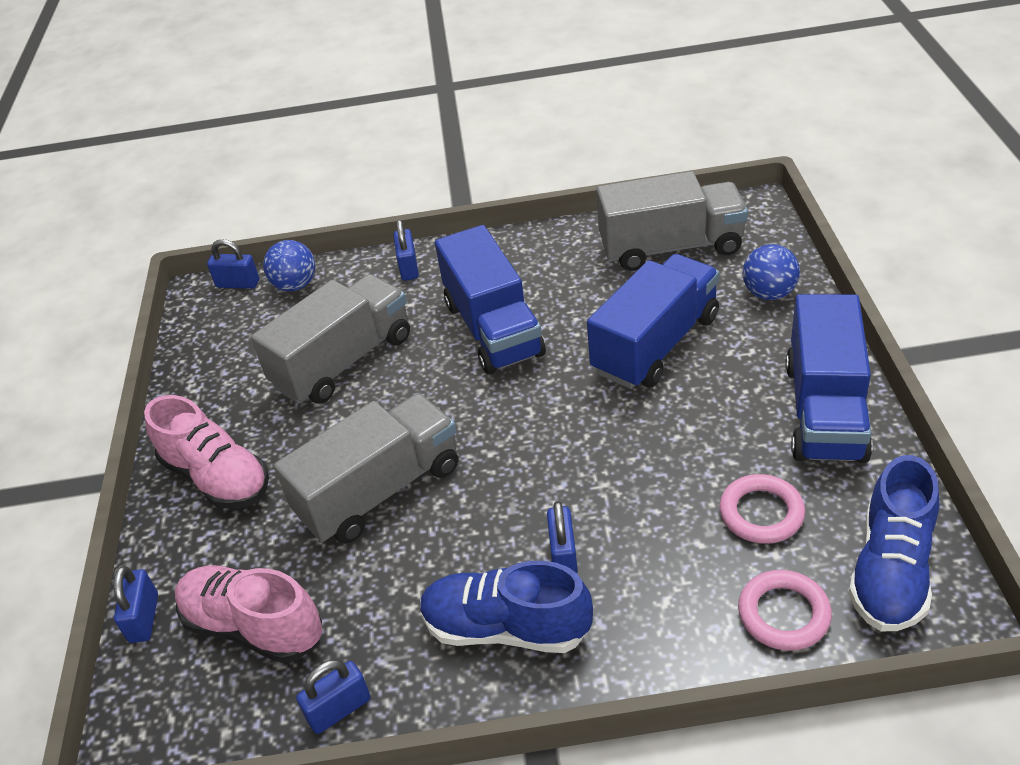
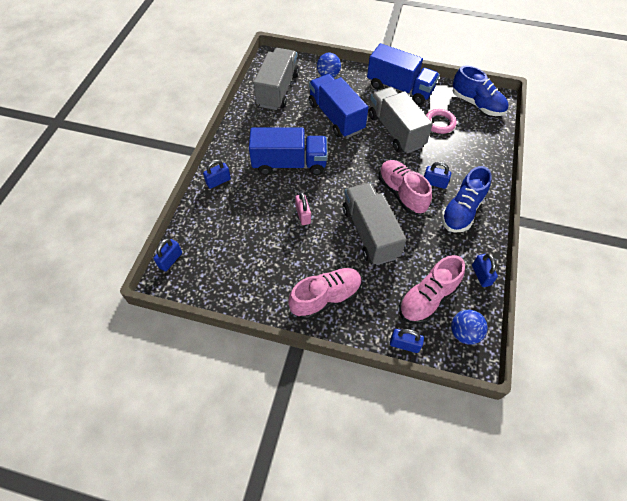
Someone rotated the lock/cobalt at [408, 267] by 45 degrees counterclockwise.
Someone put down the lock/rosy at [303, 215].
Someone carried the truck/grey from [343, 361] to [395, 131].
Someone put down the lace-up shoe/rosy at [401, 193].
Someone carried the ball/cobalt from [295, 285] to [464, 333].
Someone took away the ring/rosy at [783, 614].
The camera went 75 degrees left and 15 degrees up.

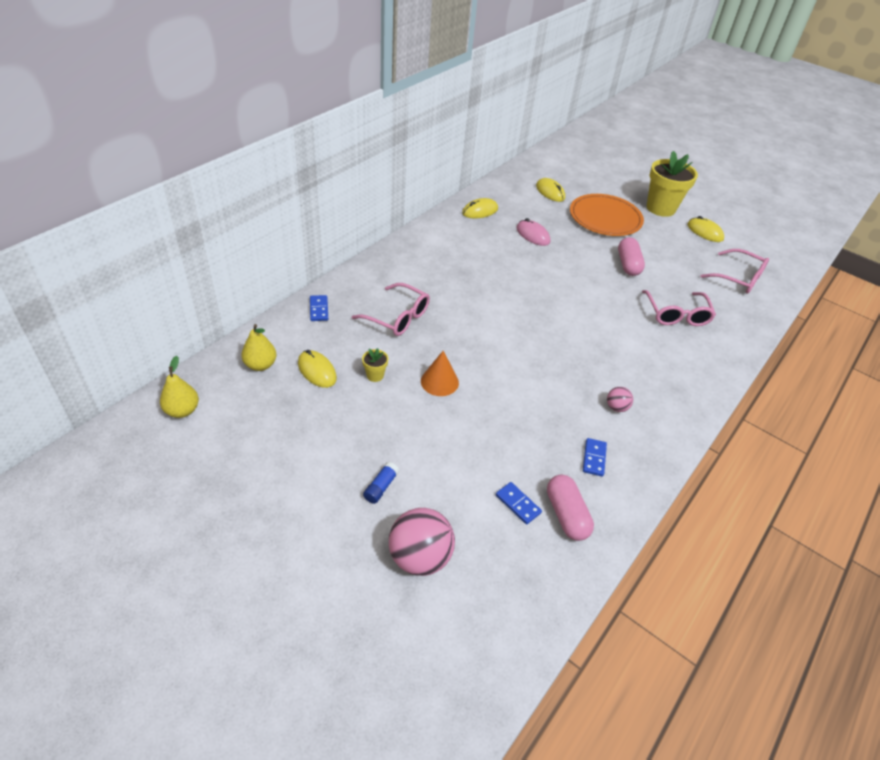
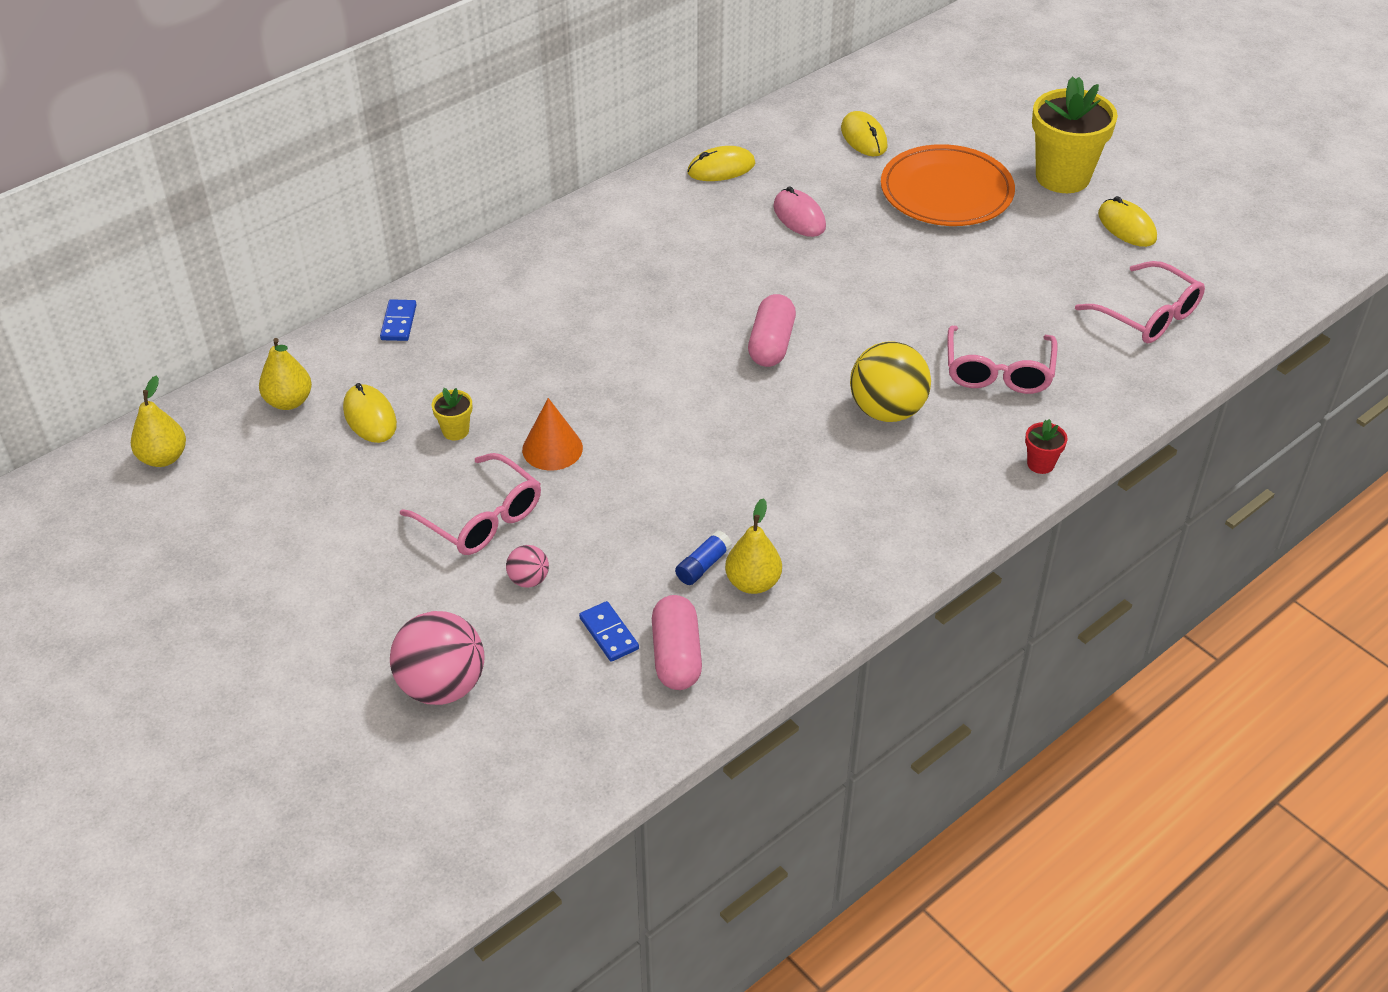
Someone carried the glasses/rosy from [398, 317] to [481, 518].
Someone carried the ball/rosy from [616, 407] to [528, 580].
Someone carried the stick of glue/cobalt from [381, 487] to [703, 565].
Someone swapped the domino piece/cobalt at [594, 458] for the pear fruit/yellow at [753, 583].
Someone carried the pill shape/rosy from [628, 264] to [771, 344].
Someone put down the ball/yellow at [887, 410].
Someone put down the flower pot/crimson at [1040, 464].
The camera went 15 degrees right and 0 degrees up.

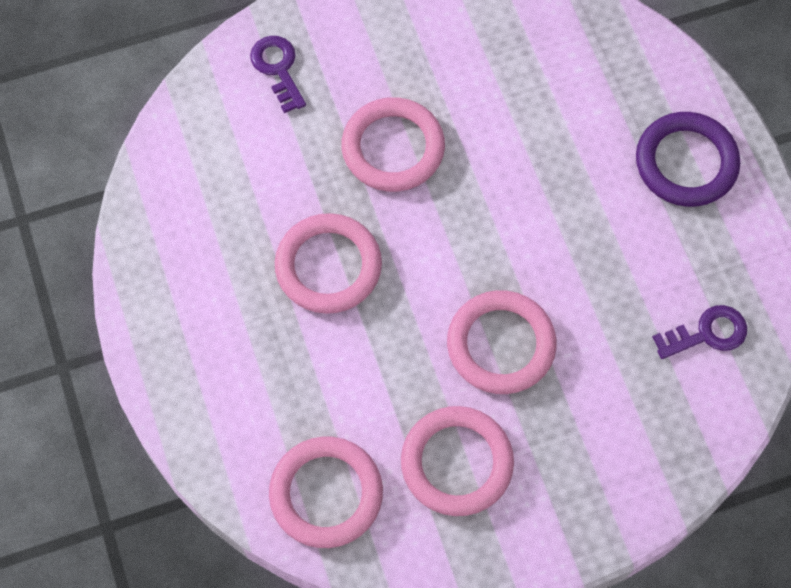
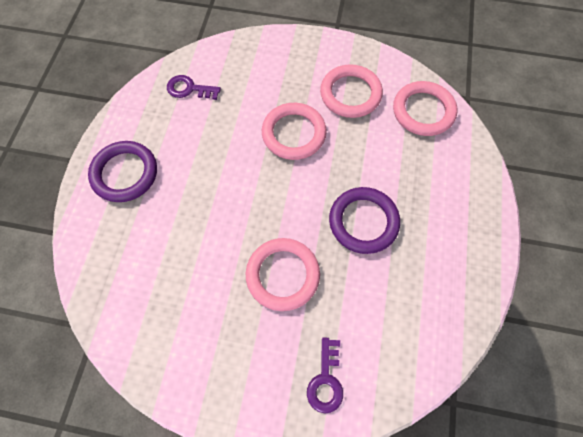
Someone repainted the ring/rosy at [328, 266], which became the ring/violet at [363, 222].
The camera went 150 degrees left and 0 degrees up.

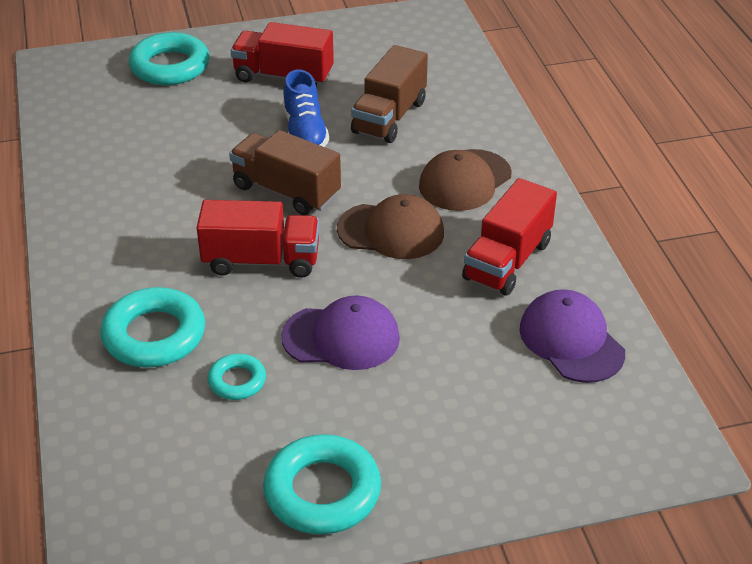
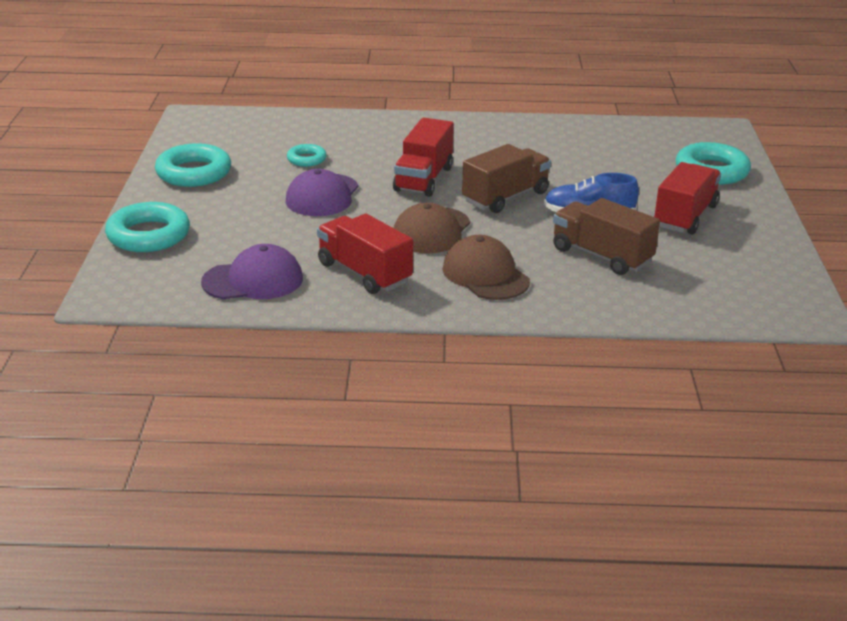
Someone carried the ring/teal from [154, 335] to [148, 235].
The camera went 105 degrees right and 10 degrees down.

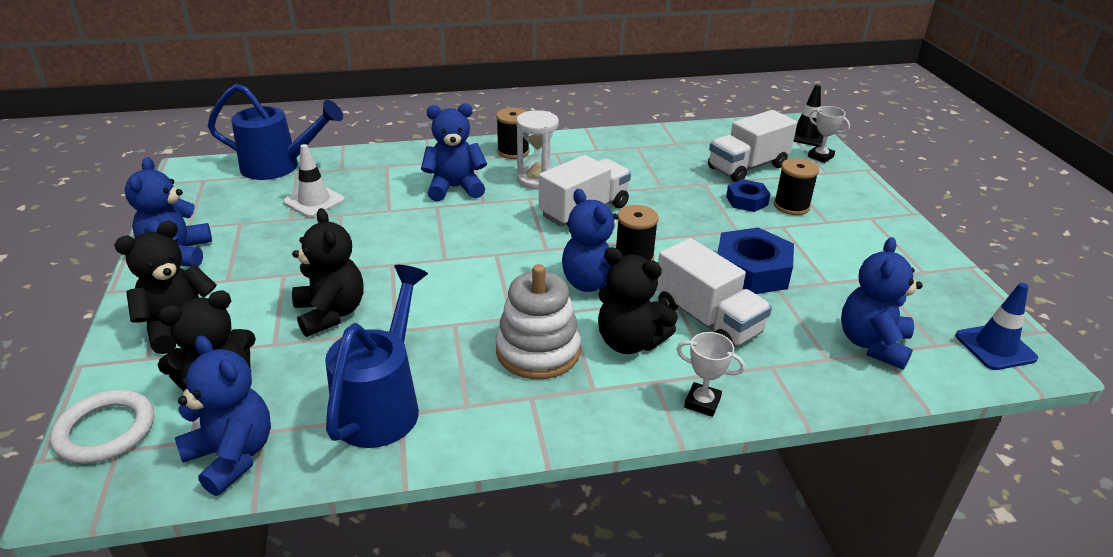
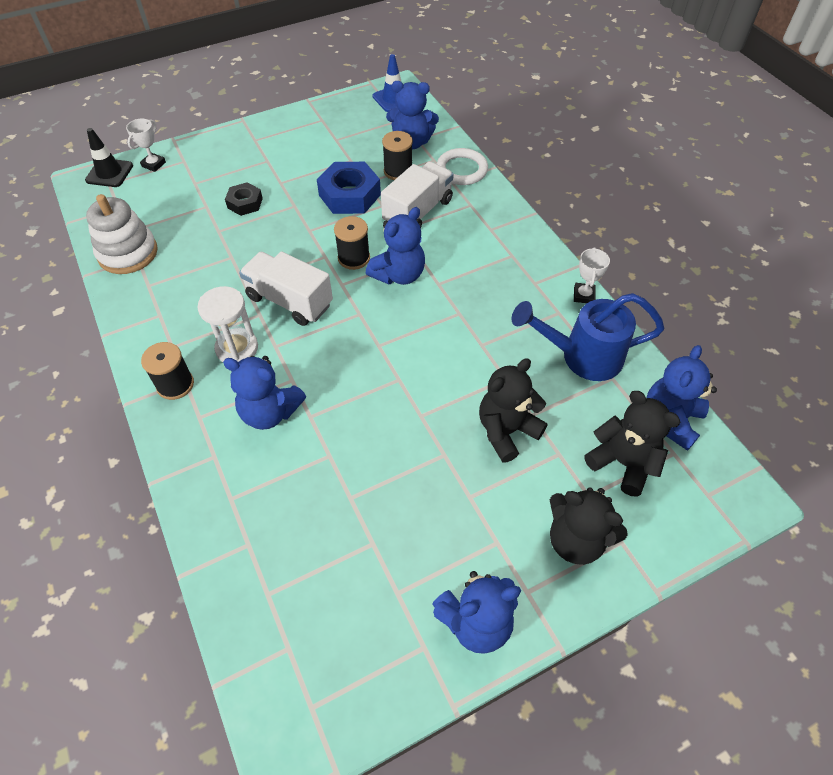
Someone carried the stacking toy/pure white from [538, 351] to [128, 253].
Someone rotated the teddy bear/cobalt at [455, 188] by 45 degrees counterclockwise.
Someone repainted the hex nut/cobalt at [747, 201], which became the hex nut/black at [245, 203].
Someone carried the bobbin/black from [791, 206] to [398, 171].
Someone carried the ring/pure white from [105, 431] to [462, 170].
Someone carried the award cup/pure white from [702, 403] to [583, 295].
Someone took away the sprinkling can/cobalt at [279, 167].
Someone took away the safety cone/pure white at [314, 201].
Someone took away the teddy bear/black at [629, 342].
Someone took away the truck/pure white at [747, 167].
The camera went 105 degrees left and 20 degrees up.

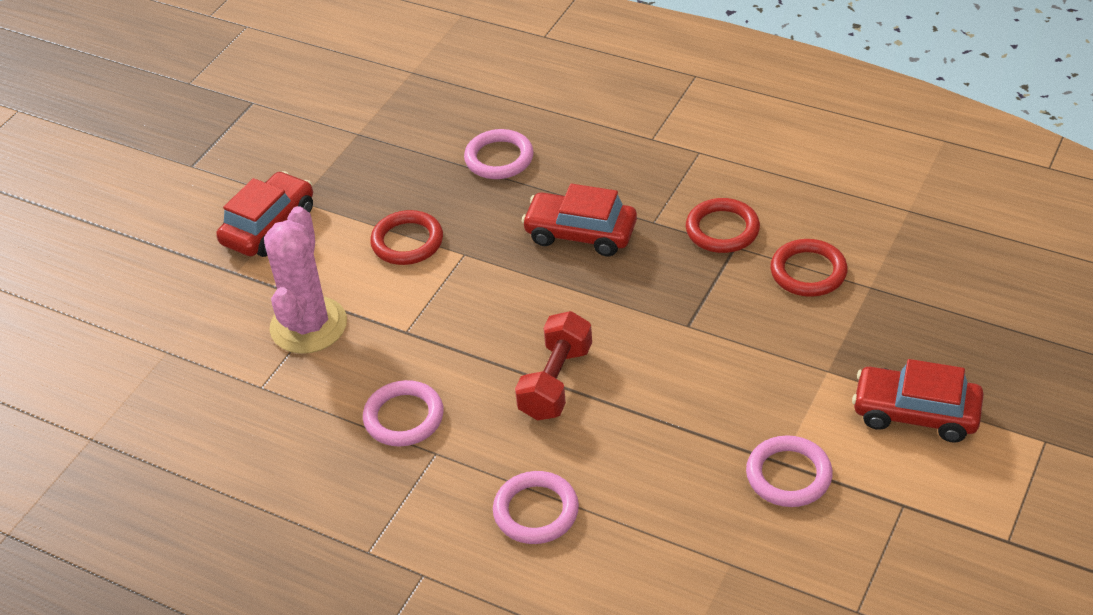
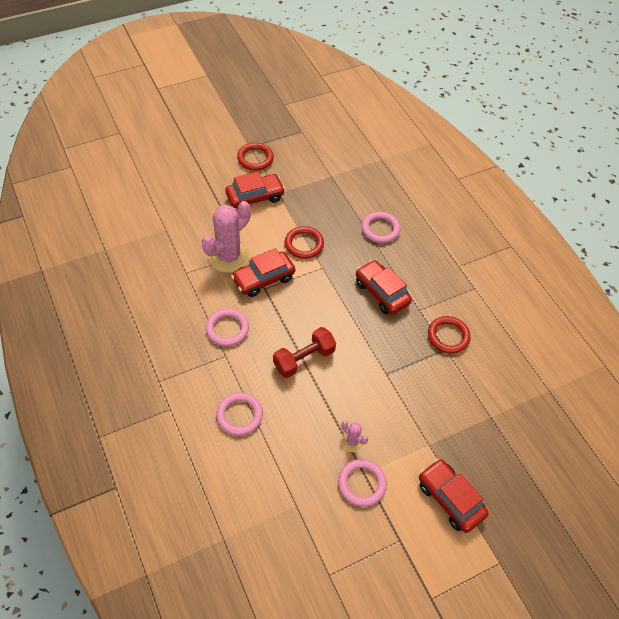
Someone put down the automobile/crimson at [263, 279].
Someone carried the ring/crimson from [808, 272] to [255, 158].
Someone put down the saguaro cactus/rosy at [352, 442].
The camera went 30 degrees right and 10 degrees up.

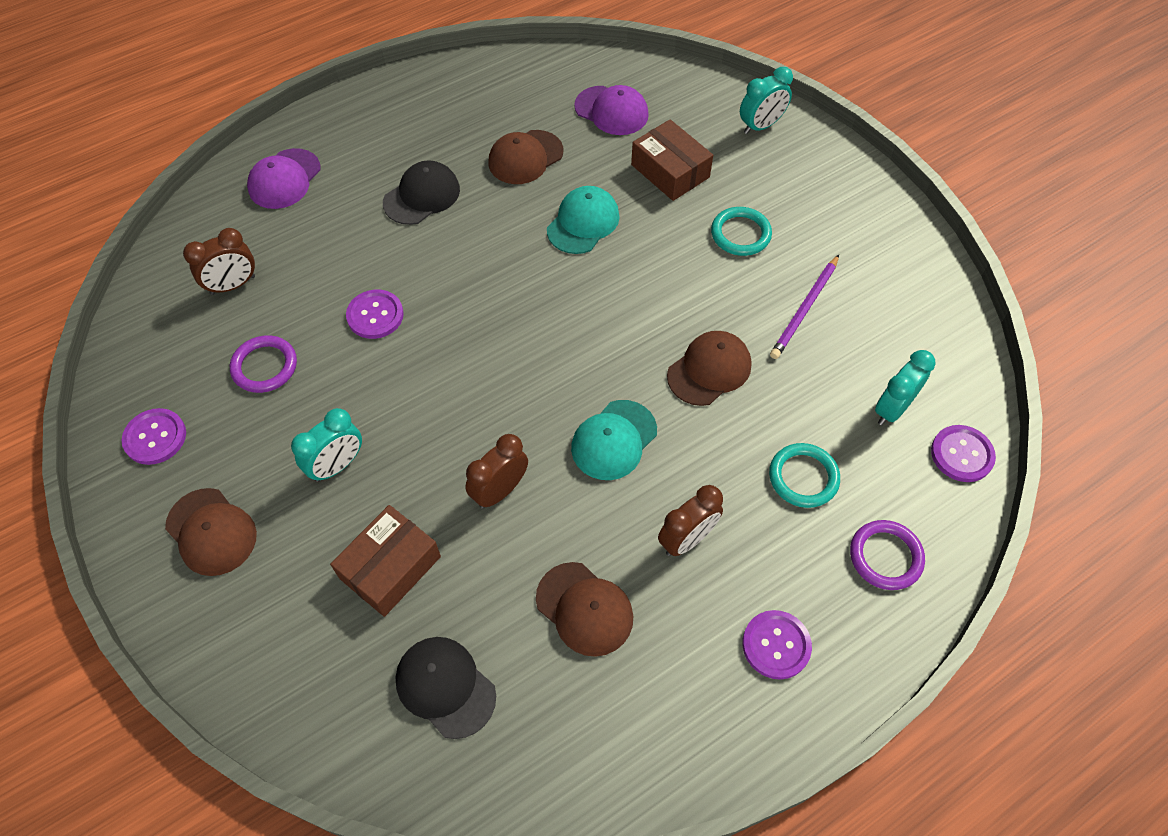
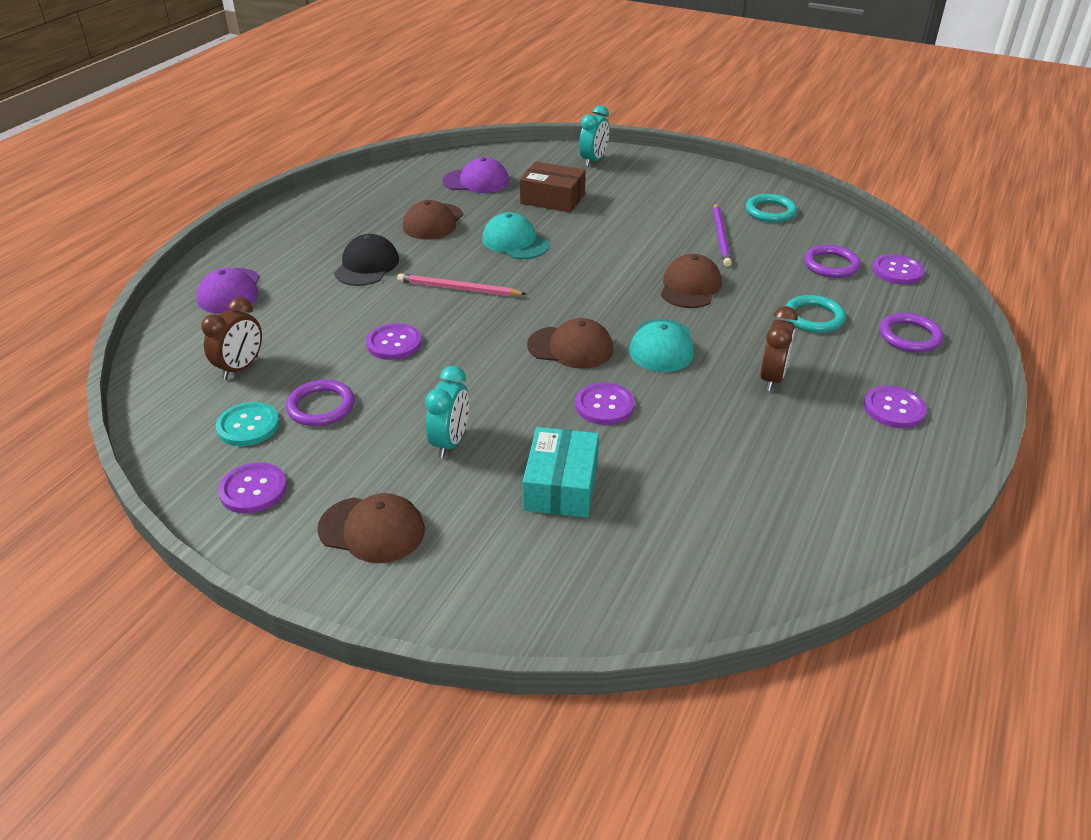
Someone put down the shirt button/teal at [248, 426].
Someone put down the lead pencil/rosy at [458, 289].
Someone rotated the cap/teal at [583, 223] by 45 degrees counterclockwise.
Someone repainted the box/brown at [390, 567], which became the box/teal at [561, 485].
Someone carried the cap/brown from [584, 609] to [570, 347].
Someone swapped the bedside clock/brown at [500, 491] for the shirt button/violet at [604, 405].
Someone carried the ring/teal from [740, 234] to [770, 211].
Someone swapped the bedside clock/teal at [892, 409] for the ring/violet at [831, 265].
Someone took away the cap/black at [445, 687].
The camera went 30 degrees left and 20 degrees down.

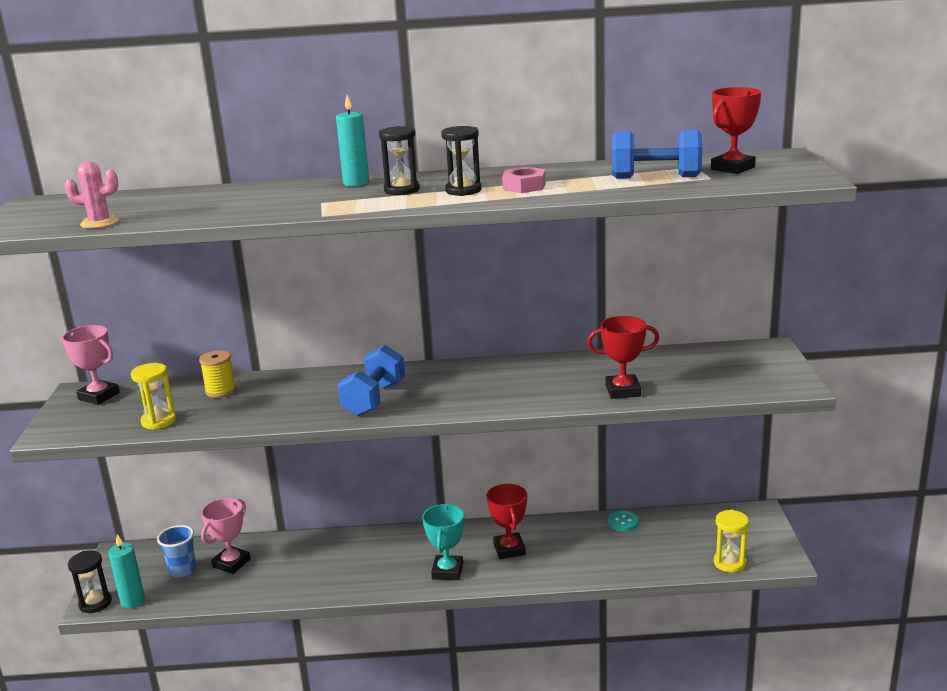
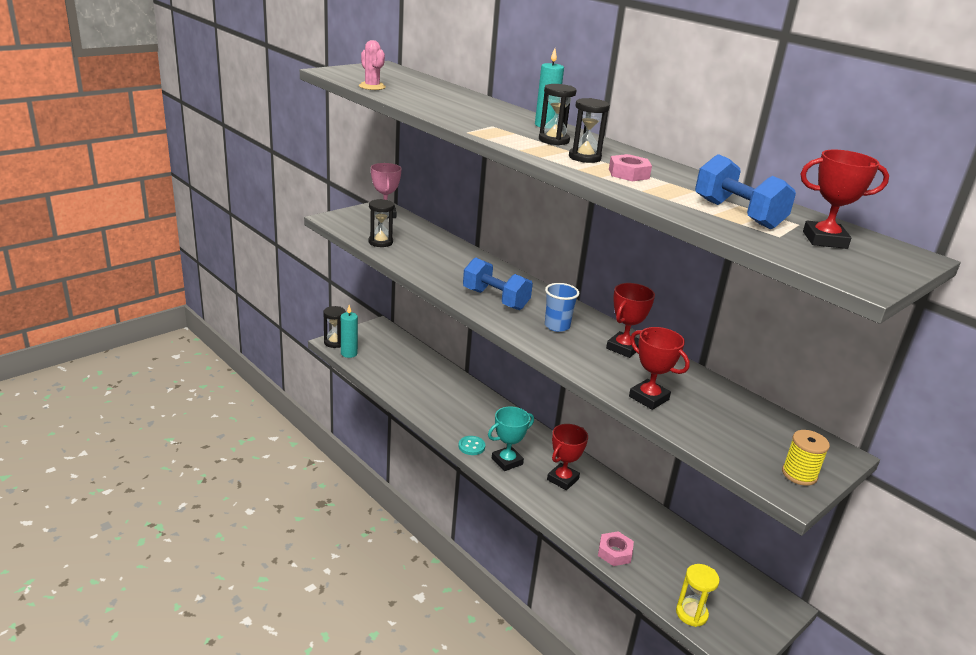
Someone repainted the sandglass/yellow at [159, 421], which became the sandglass/black at [380, 242].
Someone carried the shirt button/teal from [623, 522] to [471, 446].
Someone rotated the hand weight/cobalt at [374, 399] by 60 degrees clockwise.
Someone carried the cup/cobalt from [182, 570] to [557, 326].
Someone put down the hex nut/rosy at [614, 552].
Someone put down the award cup/crimson at [623, 348].
Someone carried the bobbin/yellow from [220, 391] to [799, 474].
Someone took away the award cup/rosy at [231, 563].
The camera went 45 degrees right and 5 degrees up.

